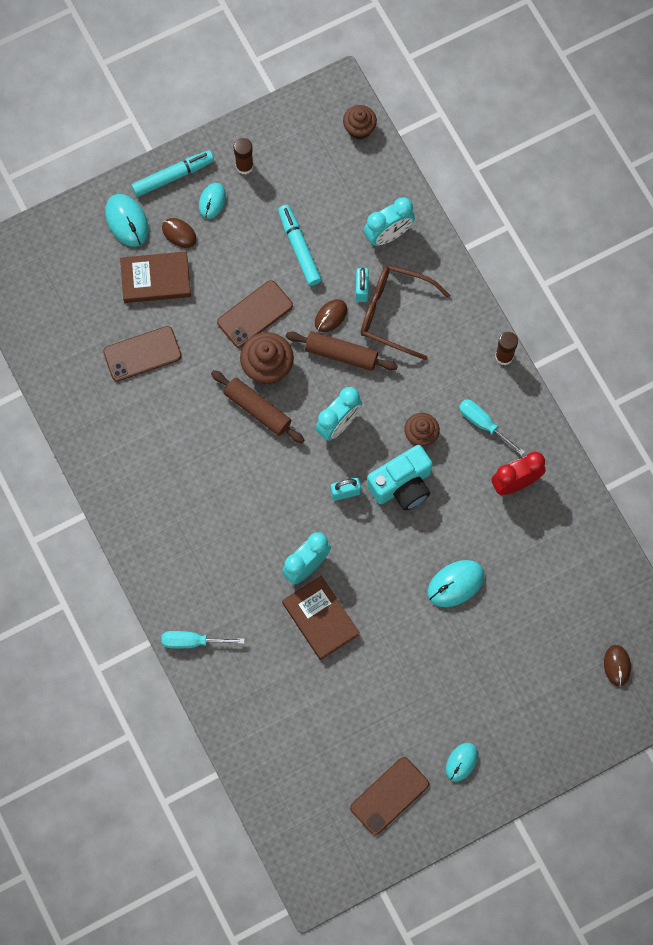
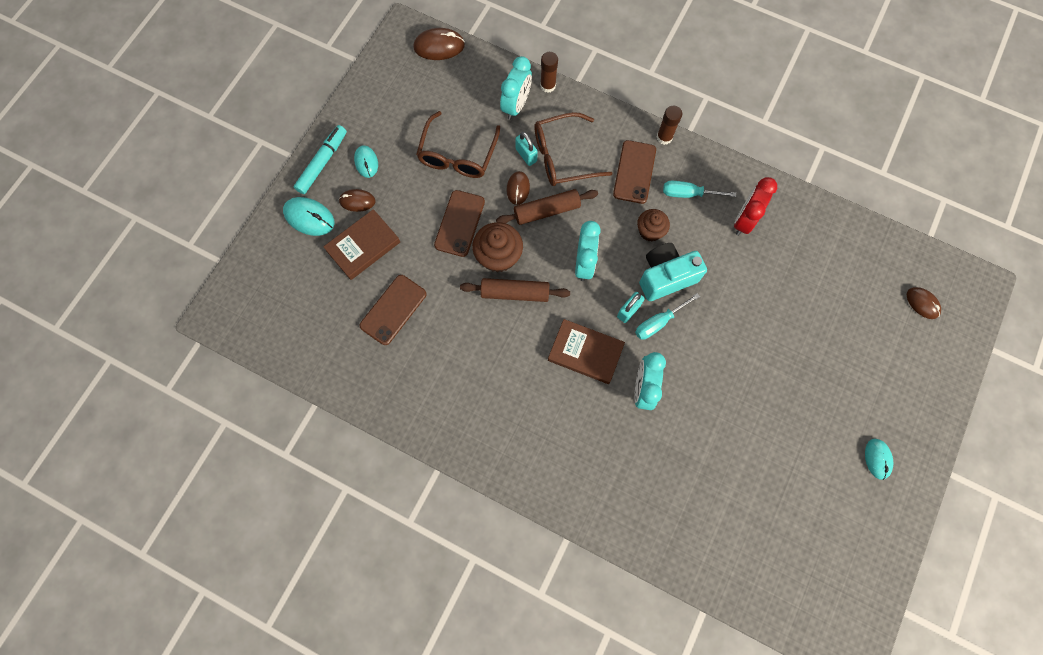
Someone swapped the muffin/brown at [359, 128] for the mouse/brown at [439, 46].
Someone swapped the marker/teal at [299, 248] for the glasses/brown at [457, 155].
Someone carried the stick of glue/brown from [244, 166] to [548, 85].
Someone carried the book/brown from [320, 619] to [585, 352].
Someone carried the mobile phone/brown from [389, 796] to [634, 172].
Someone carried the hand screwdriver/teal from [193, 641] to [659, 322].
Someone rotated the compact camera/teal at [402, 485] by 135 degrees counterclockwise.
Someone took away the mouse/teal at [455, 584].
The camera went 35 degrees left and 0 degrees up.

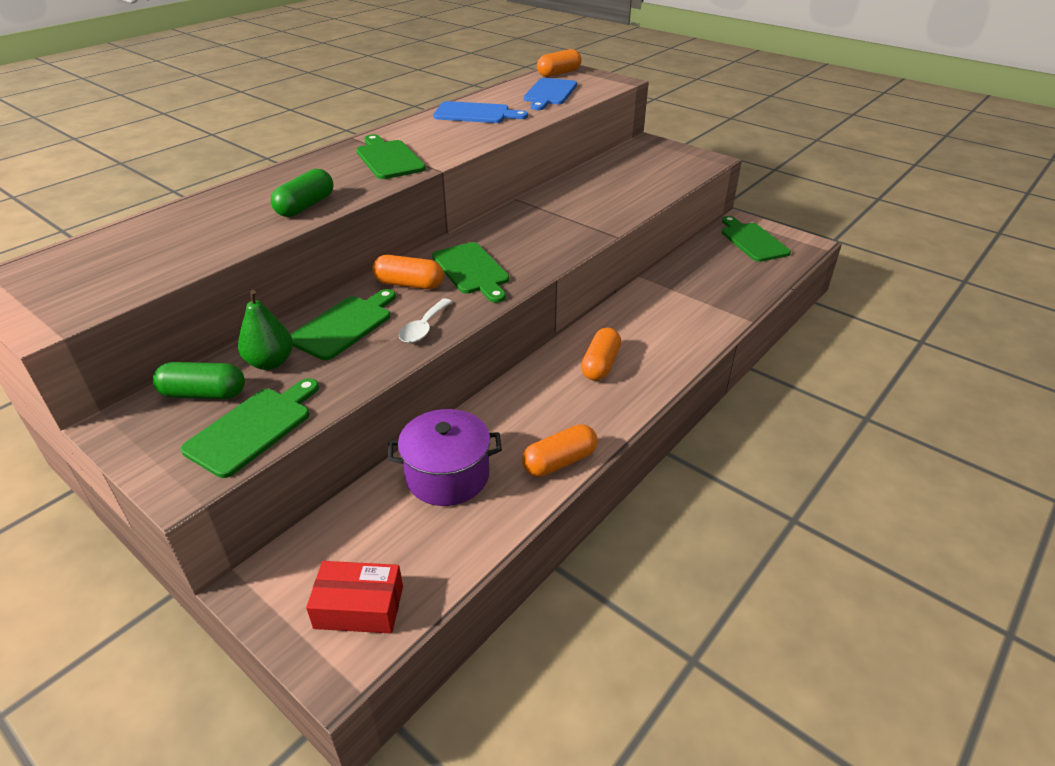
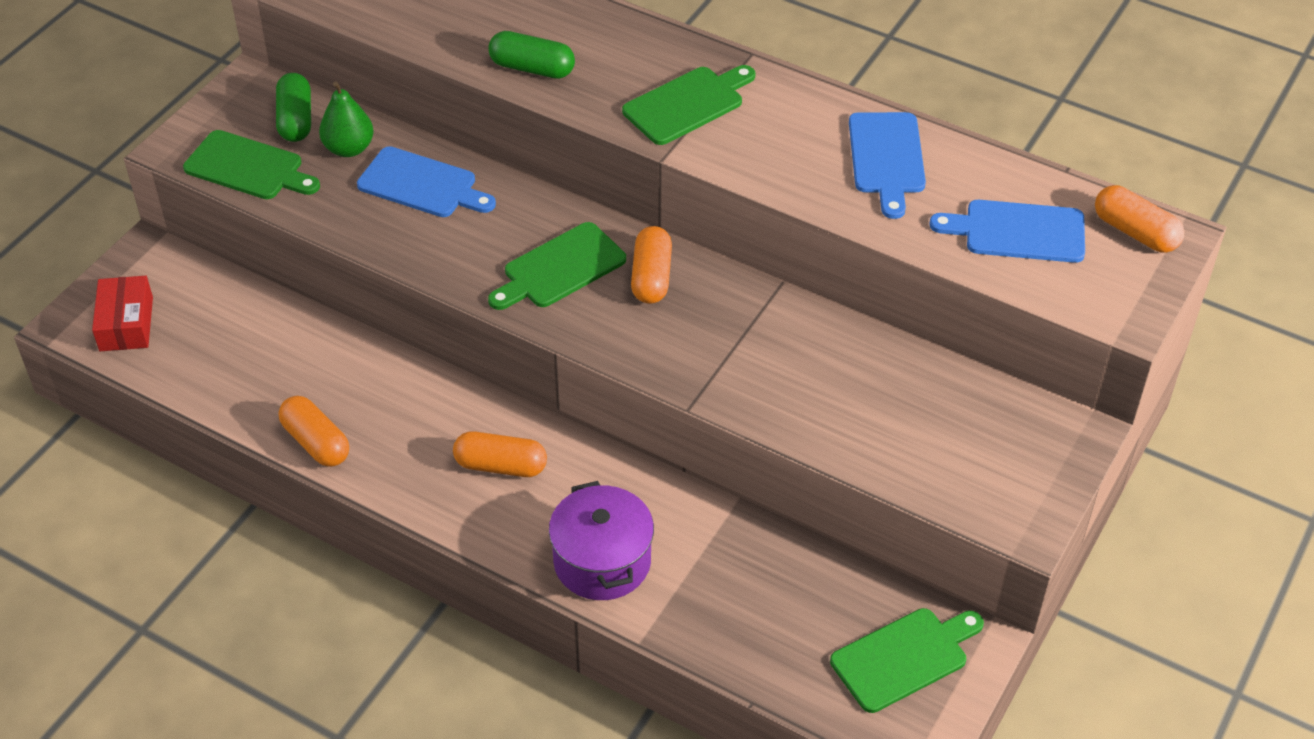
Someone repainted the chopping board/leaf-green at [344, 325], which became the chopping board/cobalt at [422, 185].
Someone carried the stockpot/violet from [447, 476] to [602, 561].
Someone carried the pill shape/orange from [409, 284] to [651, 277].
Someone took away the teaspoon/pure white at [423, 328].
The camera went 80 degrees right and 10 degrees up.

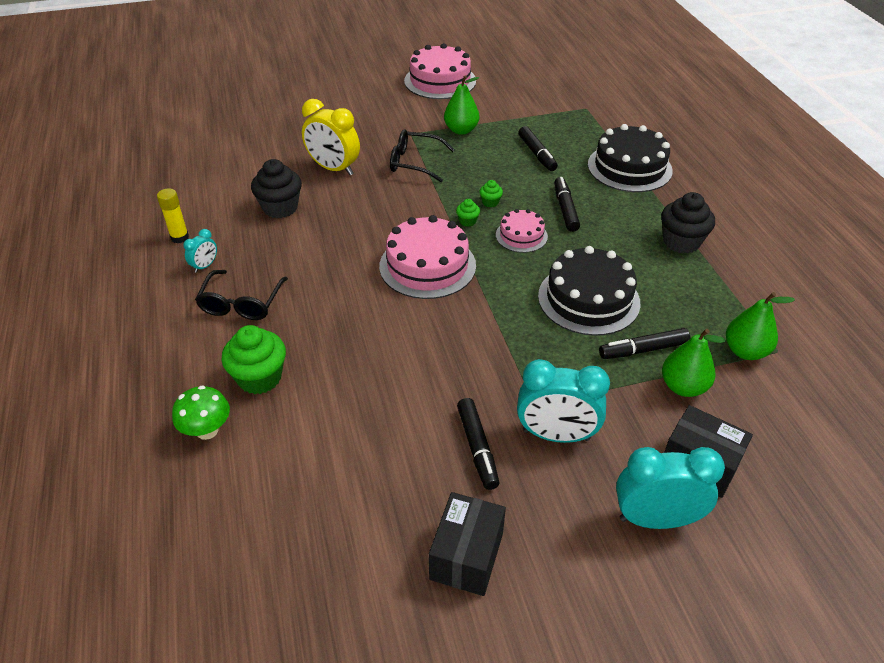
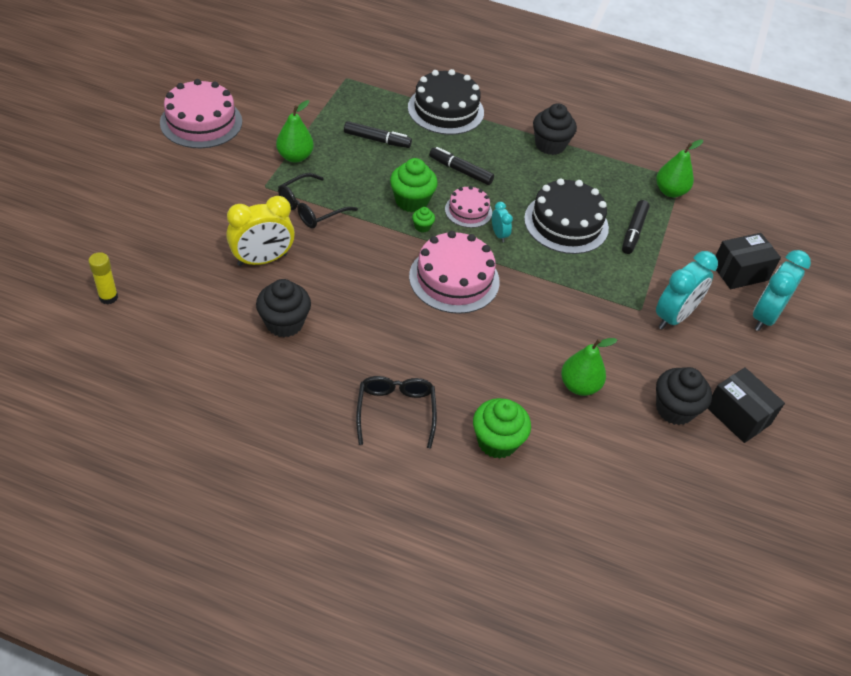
Someone carried the stick of glue/yellow from [180, 237] to [108, 297].
Someone rotated the glasses/black at [241, 303] by 135 degrees counterclockwise.
Someone scaled the muffin/leaf-green at [490, 202] by 2.10.
Someone carried the bedside clock/teal from [205, 266] to [499, 234].
Someone carried the pear fruit/leaf-green from [683, 387] to [579, 386].
Someone put down the muffin/black at [674, 409].
Someone took away the fungus/leaf-green at [207, 430].
Someone took away the marker/black at [477, 447].
The camera went 60 degrees left and 5 degrees up.

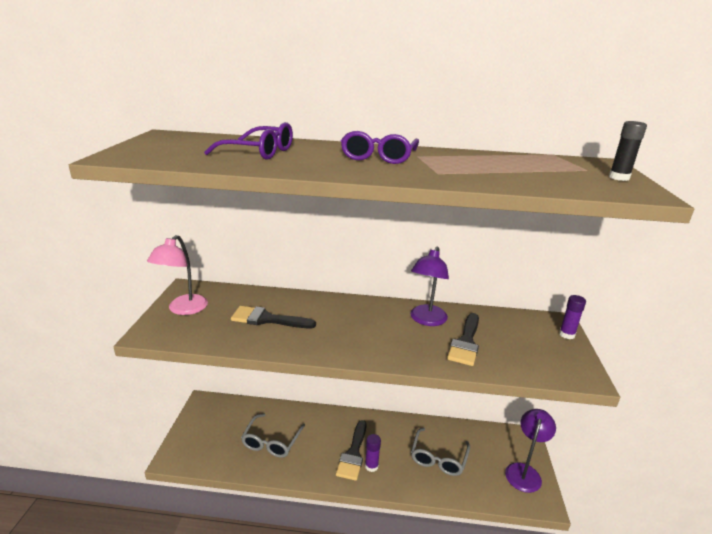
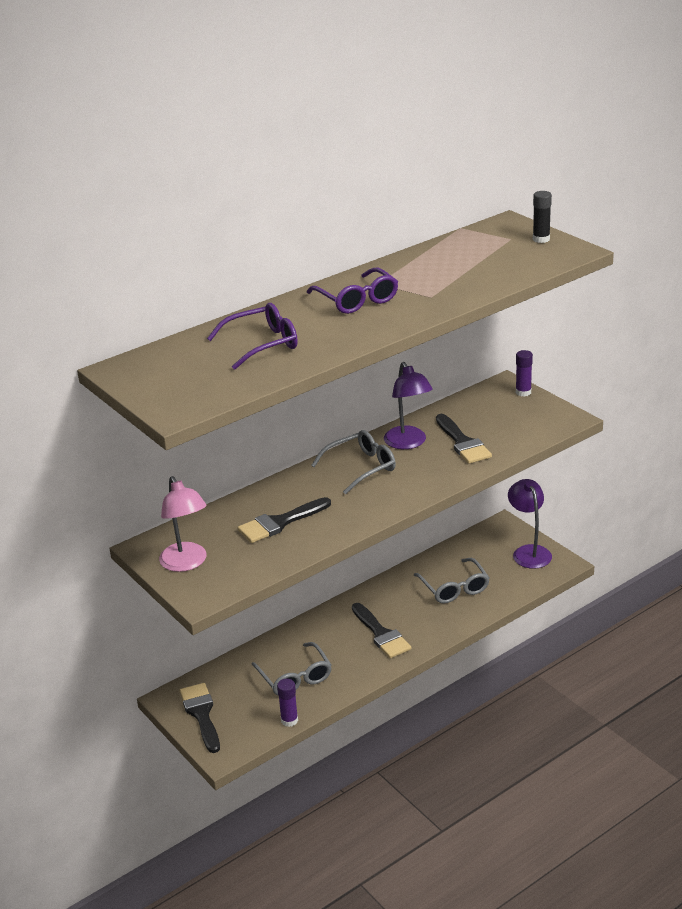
Someone put down the paintbrush/black at [201, 714].
Someone carried the stick of glue/violet from [371, 466] to [289, 720].
Someone put down the glasses/grey at [360, 468].
The camera went 40 degrees left and 5 degrees up.

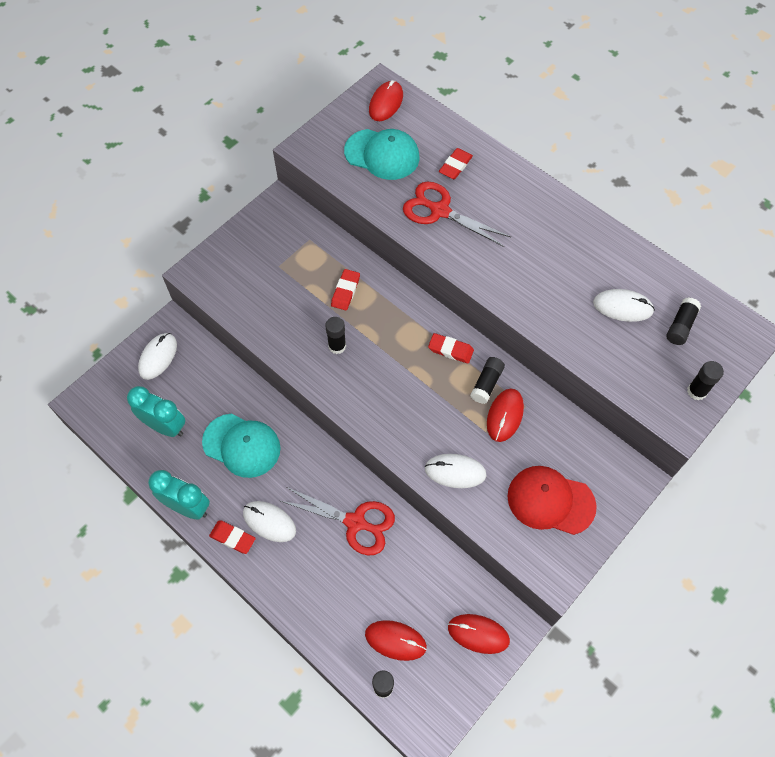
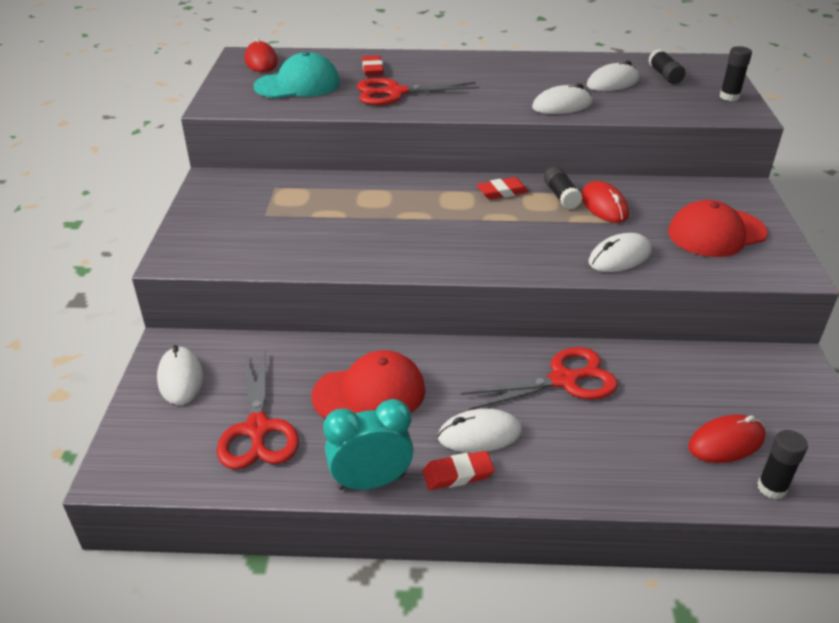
Someone swapped the bedside clock/teal at [165, 426] for the shears/crimson at [257, 429].
Someone repainted the cap/teal at [242, 445], which became the cap/crimson at [369, 393].
Someone put down the mouse/pure white at [562, 105].
Someone took away the stick of glue/black at [337, 346].
Someone took away the gum eraser/crimson at [345, 291].
Someone took away the mouse/crimson at [478, 634].
The camera went 40 degrees left and 25 degrees down.

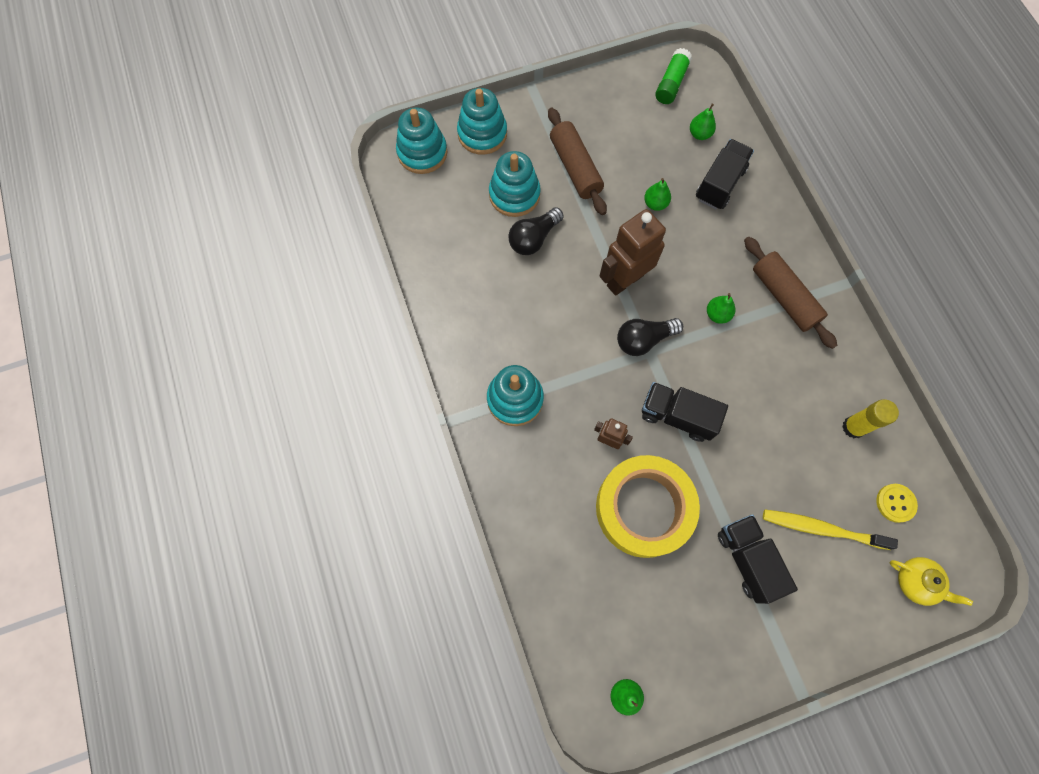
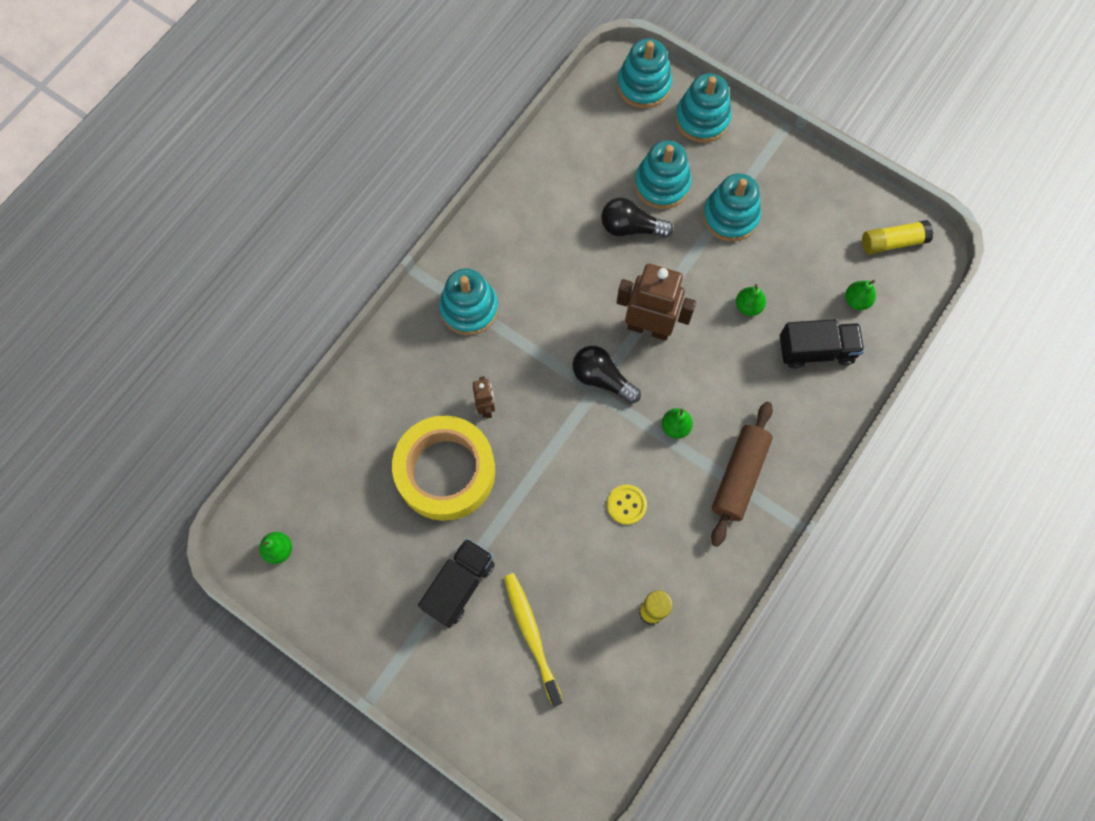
Someone carried the shirt button/yellow from [895, 503] to [626, 505].
Someone swapped the pastry roller/brown at [575, 168] for the stacking toy/teal at [730, 216].
Someone repainted the stick of glue/leaf-green at [671, 83], which became the stick of glue/yellow at [893, 242].
Someone took away the truck/black at [677, 416].
Someone took away the teapot/yellow at [916, 582].
The camera went 55 degrees right and 0 degrees up.

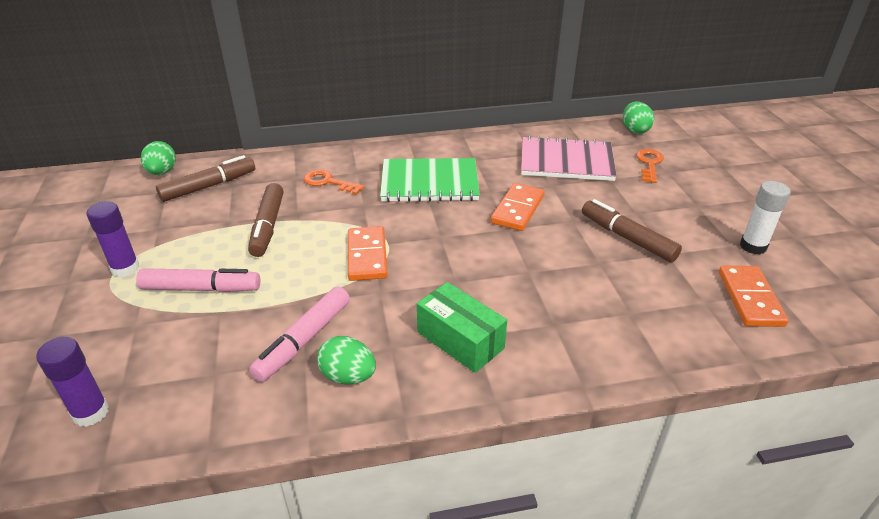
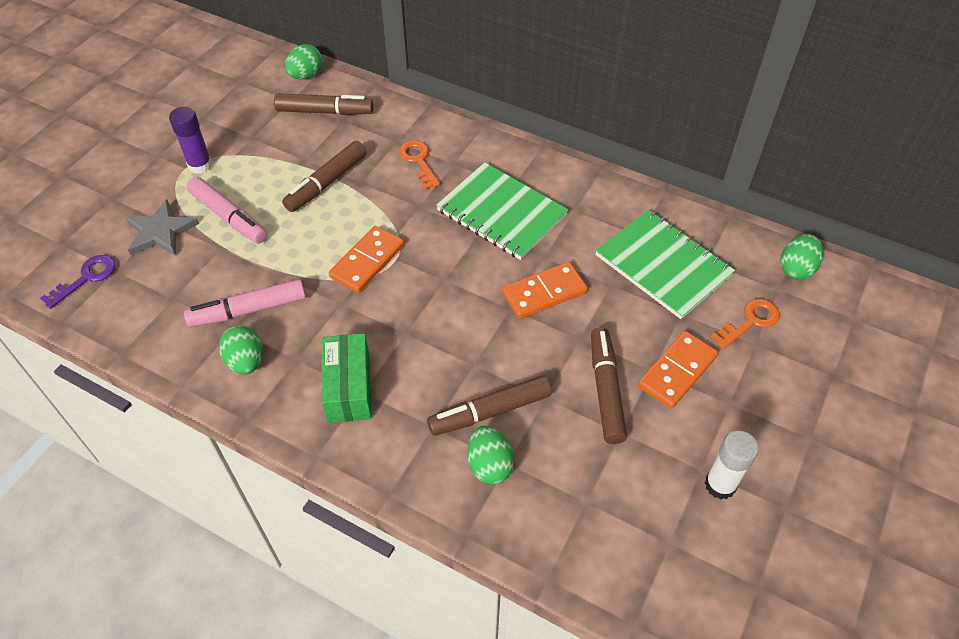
Someone swapped the stick of glue/violet at [91, 412] for the latchkey/violet at [86, 278].
Someone put down the five-pointed star/grey at [160, 231].
Someone put down the marker/brown at [490, 412].
Someone put down the toy egg/leaf-green at [489, 465].
Someone repainted the notepad/rosy at [566, 161], which became the notepad/leaf-green at [663, 265].
Someone carried the domino piece/orange from [750, 298] to [677, 372].
The camera went 40 degrees right and 15 degrees up.

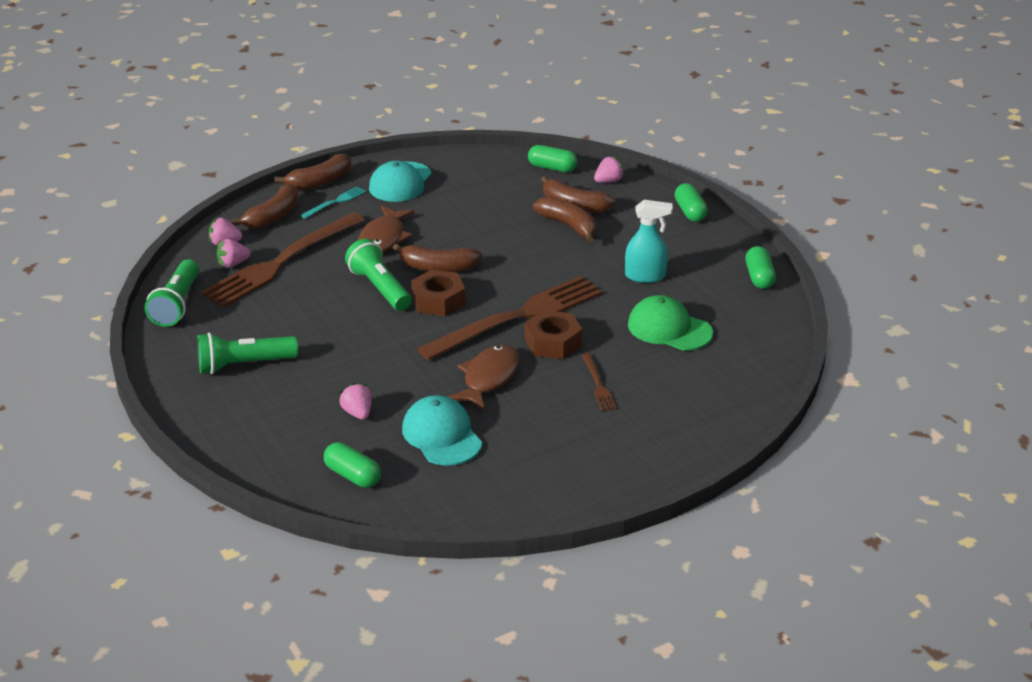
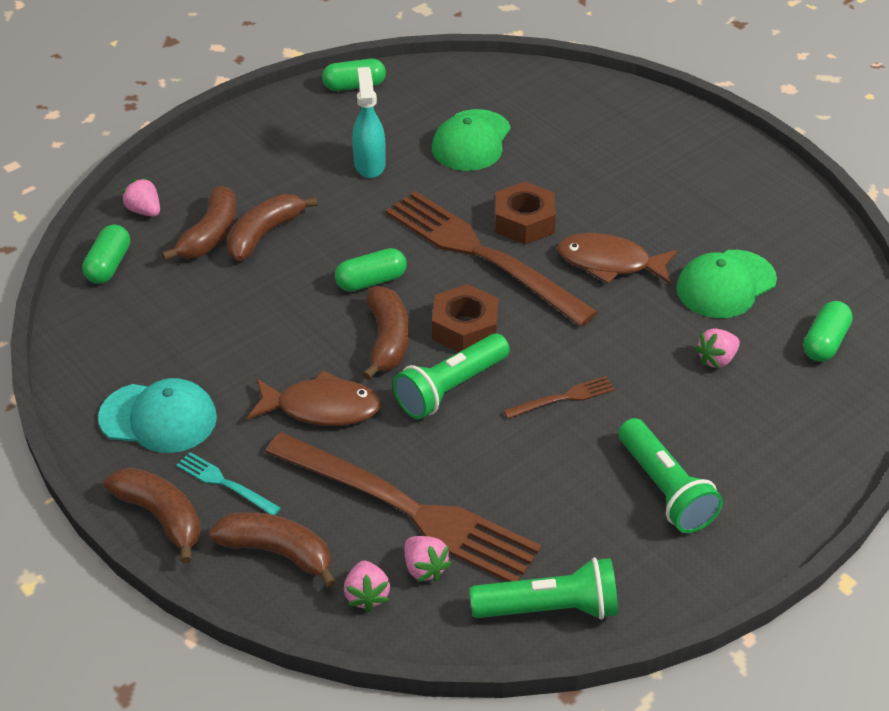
Someone carried the pill shape/leaf-green from [690, 212] to [371, 281].
Someone carried the fork/brown from [598, 384] to [563, 398].
Someone repainted the cap/teal at [442, 435], which became the cap/leaf-green at [725, 284].
The camera went 100 degrees left and 10 degrees up.

